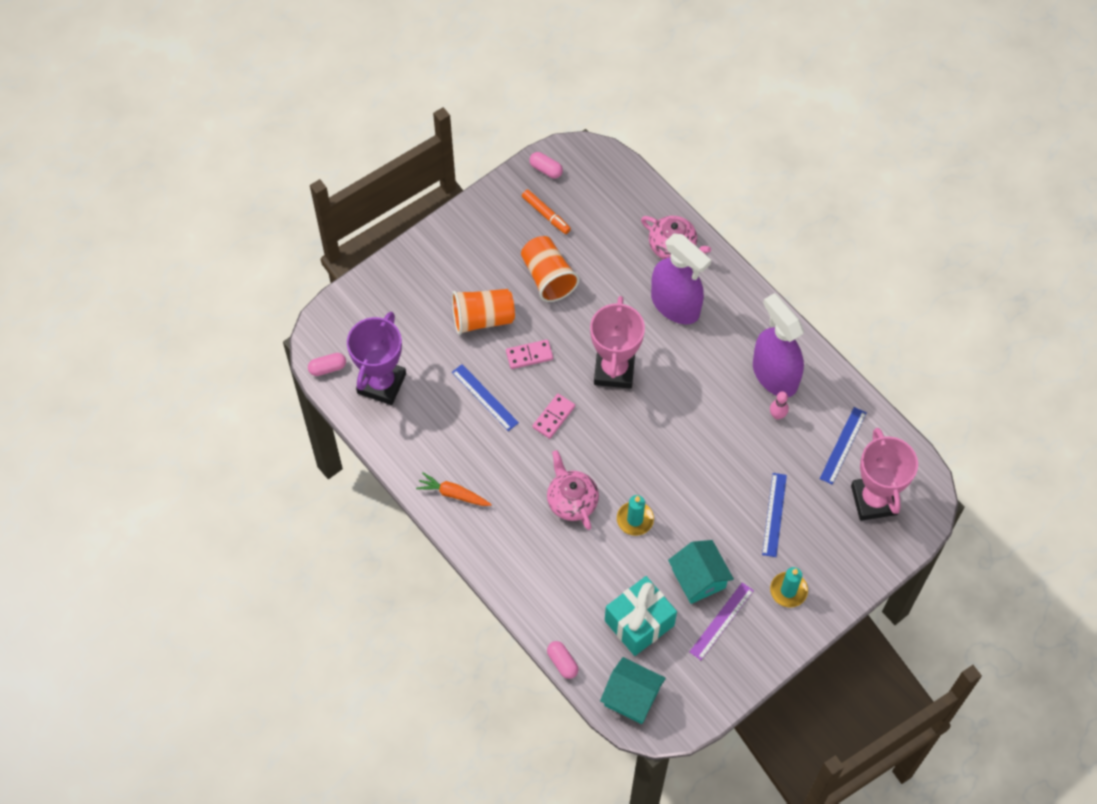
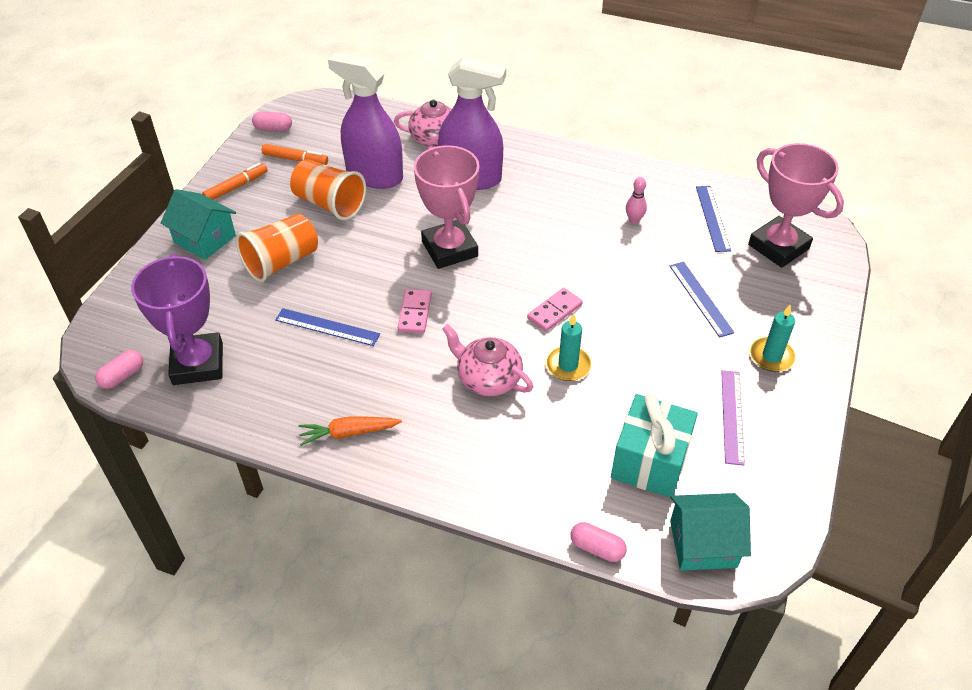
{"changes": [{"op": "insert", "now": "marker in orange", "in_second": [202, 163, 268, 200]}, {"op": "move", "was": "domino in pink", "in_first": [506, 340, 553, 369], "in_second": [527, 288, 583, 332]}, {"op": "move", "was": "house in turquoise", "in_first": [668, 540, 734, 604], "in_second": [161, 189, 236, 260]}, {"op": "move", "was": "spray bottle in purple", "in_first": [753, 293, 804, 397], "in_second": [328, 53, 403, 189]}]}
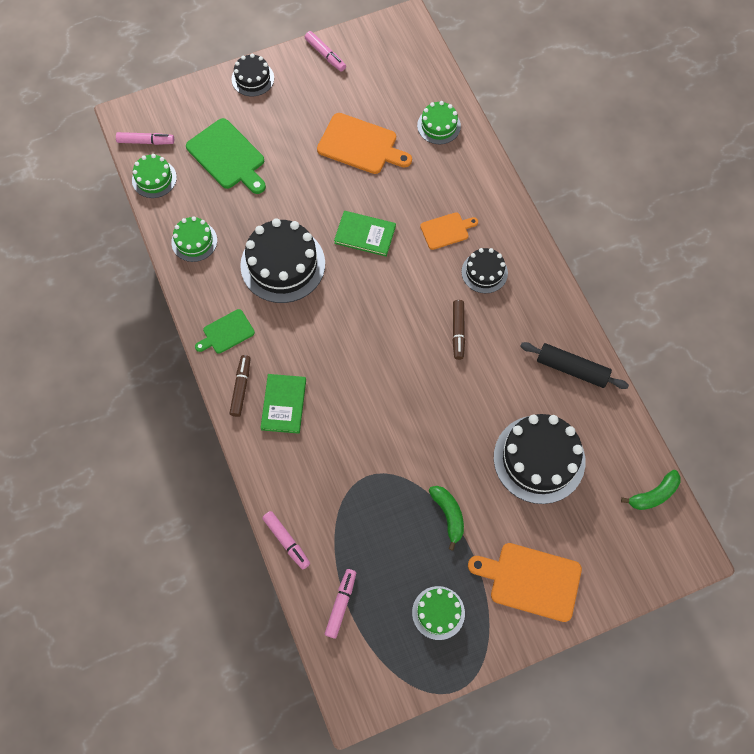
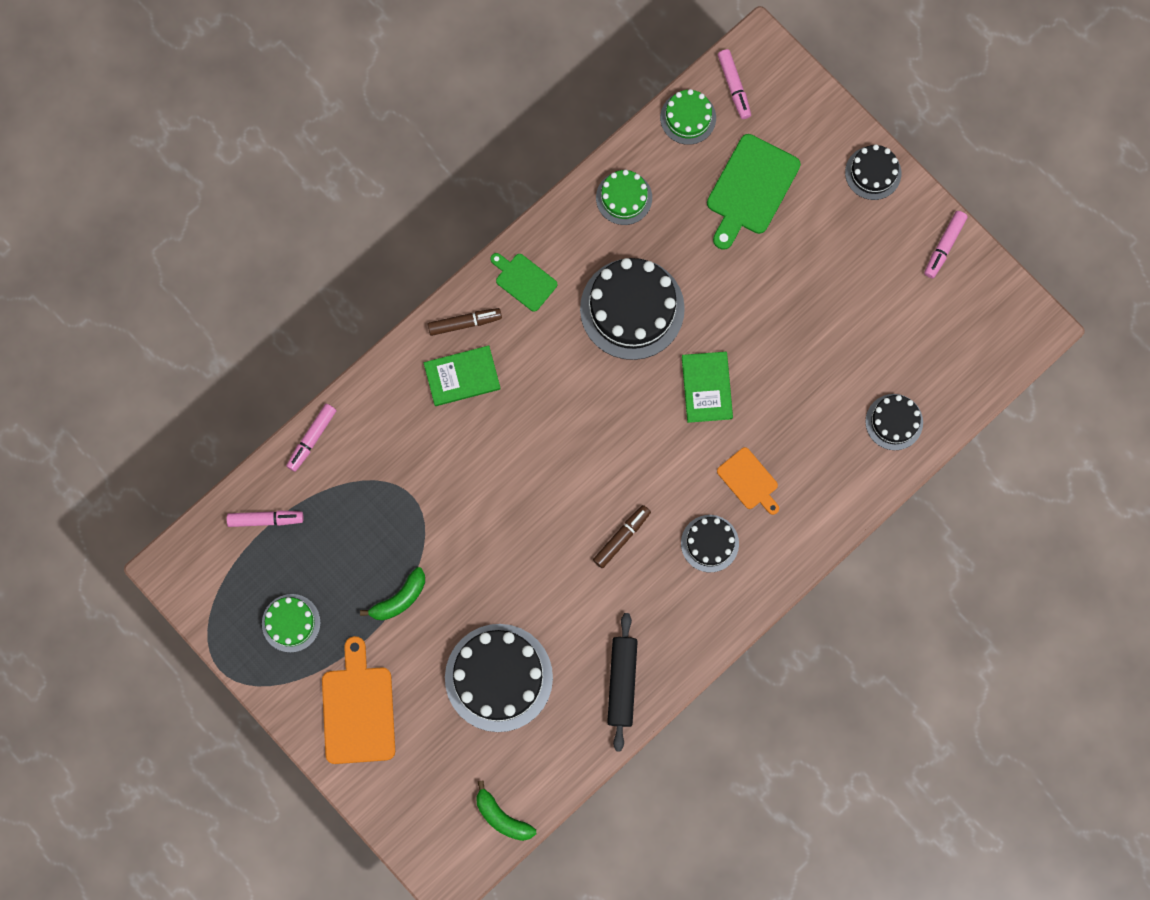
{"changes": [{"op": "delete", "was": "cutting board in orange", "in_first": [317, 113, 412, 174]}, {"op": "recolor", "was": "cake in green", "now": "cake in black", "in_first": [417, 101, 461, 144], "in_second": [865, 394, 923, 450]}, {"op": "rotate", "was": "marker in brown", "in_first": [452, 300, 465, 360], "in_second": [593, 505, 651, 568], "clockwise": 150}]}
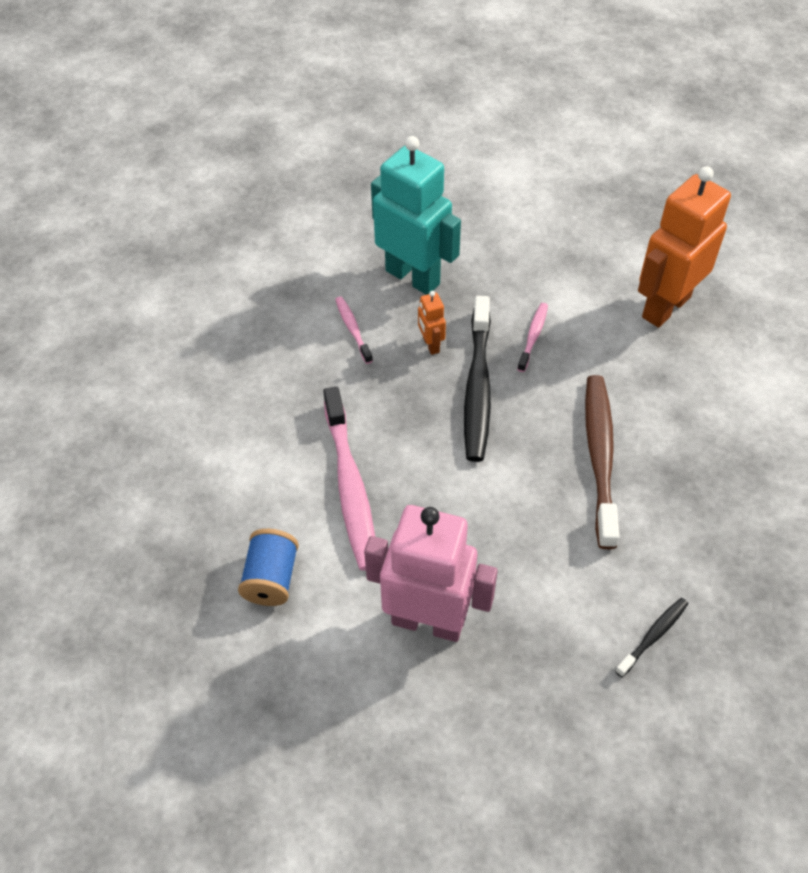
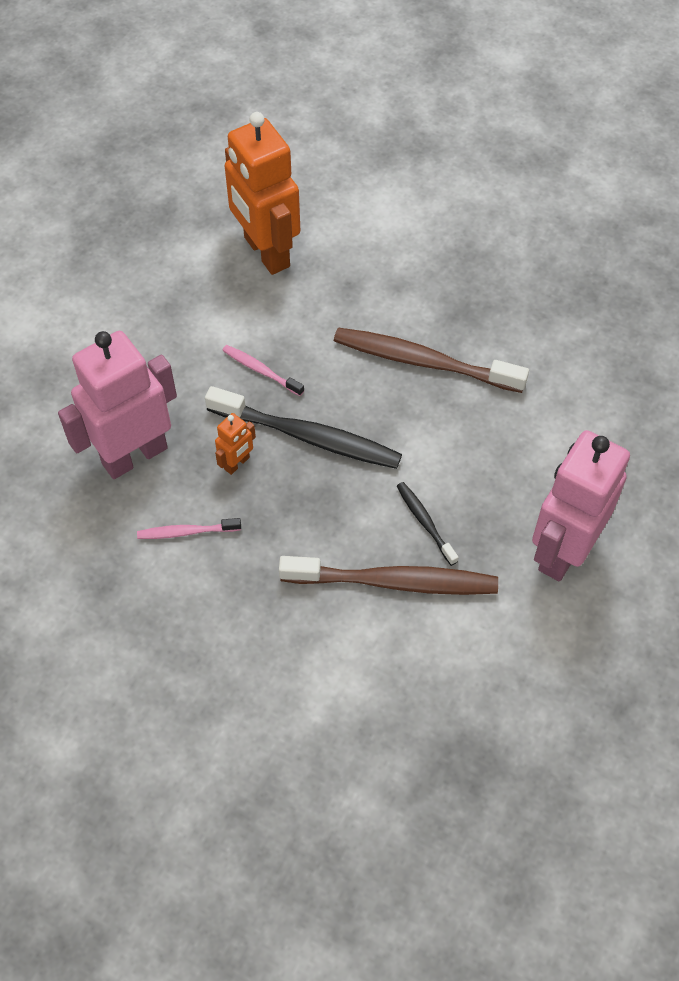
{"changes": [{"op": "delete", "was": "spool in blue", "in_first": [238, 529, 299, 606]}, {"op": "move", "was": "toothbrush in black", "in_first": [615, 598, 689, 677], "in_second": [397, 482, 459, 566]}, {"op": "recolor", "was": "toothbrush in pink", "now": "toothbrush in brown", "in_first": [323, 387, 375, 570], "in_second": [279, 556, 498, 595]}, {"op": "recolor", "was": "robot in turquoise", "now": "robot in pink", "in_first": [371, 136, 461, 295], "in_second": [58, 331, 177, 479]}, {"op": "rotate", "was": "robot in orange", "in_first": [418, 291, 446, 355], "in_second": [215, 413, 256, 475], "clockwise": -45}]}
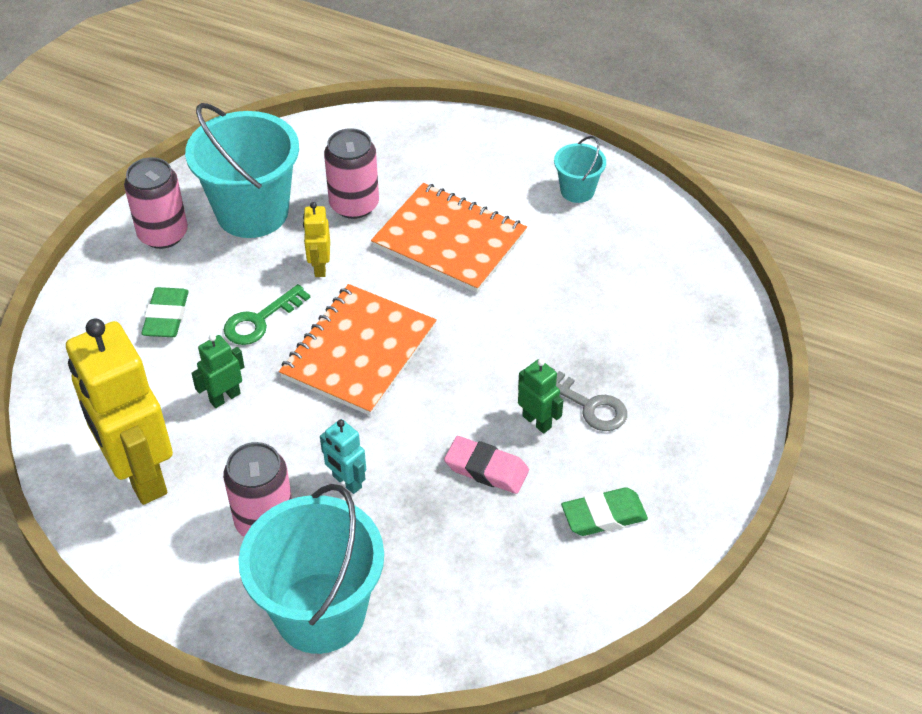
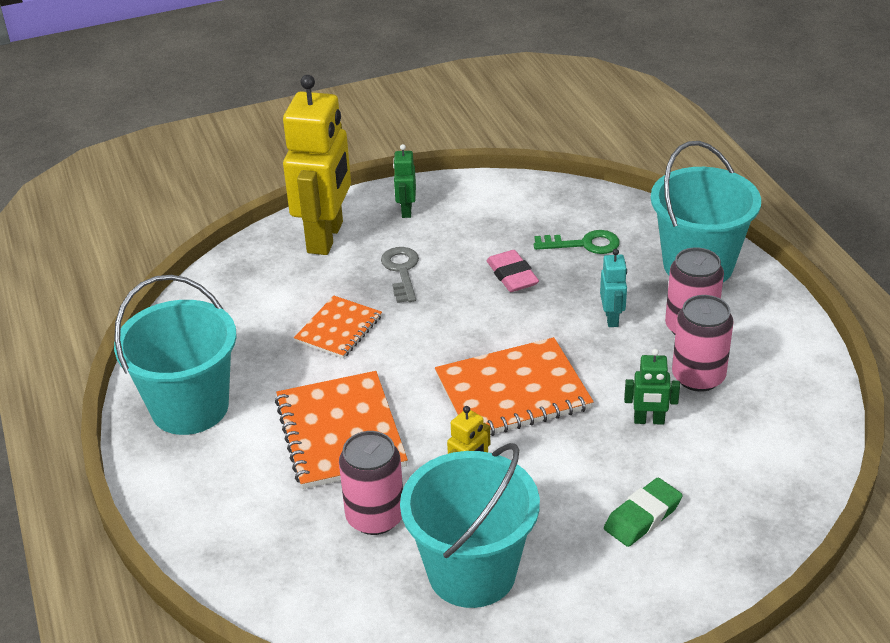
{"changes": [{"op": "delete", "was": "eraser in green", "in_first": [561, 487, 648, 536]}, {"op": "insert", "now": "notebook in orange", "in_second": [294, 296, 382, 359]}, {"op": "move", "was": "robot in yellow", "in_first": [66, 319, 173, 505], "in_second": [283, 75, 351, 255]}, {"op": "move", "was": "can in pink", "in_first": [124, 157, 188, 249], "in_second": [672, 295, 734, 392]}, {"op": "move", "was": "key in green", "in_first": [224, 284, 310, 345], "in_second": [534, 230, 620, 254]}, {"op": "move", "was": "robot in green", "in_first": [518, 359, 563, 434], "in_second": [393, 144, 416, 218]}, {"op": "resize", "was": "bucket in turquoise", "in_first": [554, 136, 606, 203], "in_second": [114, 275, 237, 435], "ratio": 2.08}]}
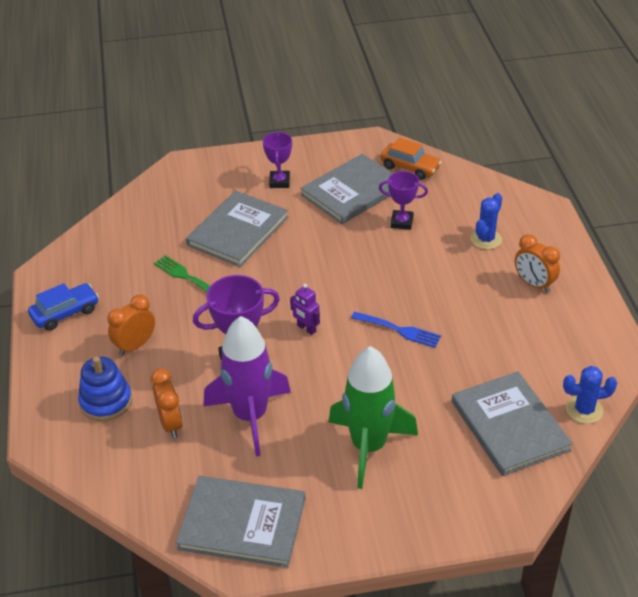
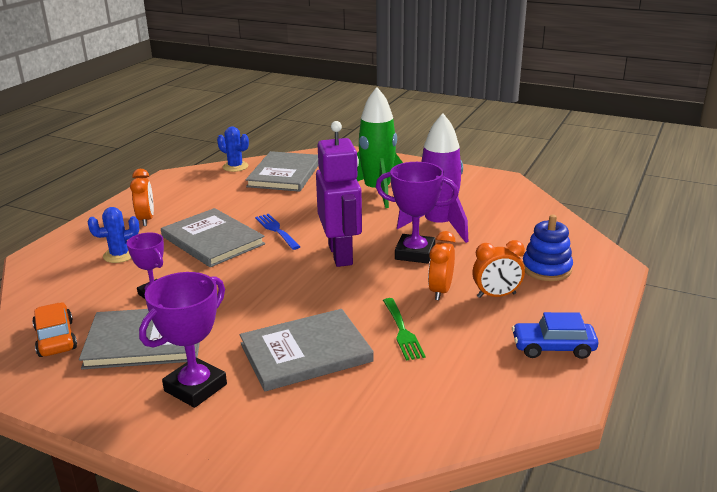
{"changes": [{"op": "move", "was": "clock in orange", "in_first": [151, 369, 183, 438], "in_second": [428, 231, 455, 300]}, {"op": "move", "was": "book in grey", "in_first": [176, 476, 306, 568], "in_second": [161, 208, 265, 267]}, {"op": "resize", "was": "trophy in purple", "in_first": [263, 132, 292, 188], "in_second": [139, 272, 227, 408], "ratio": 1.58}, {"op": "resize", "was": "robot in purple", "in_first": [290, 284, 320, 335], "in_second": [316, 121, 362, 267], "ratio": 2.41}]}
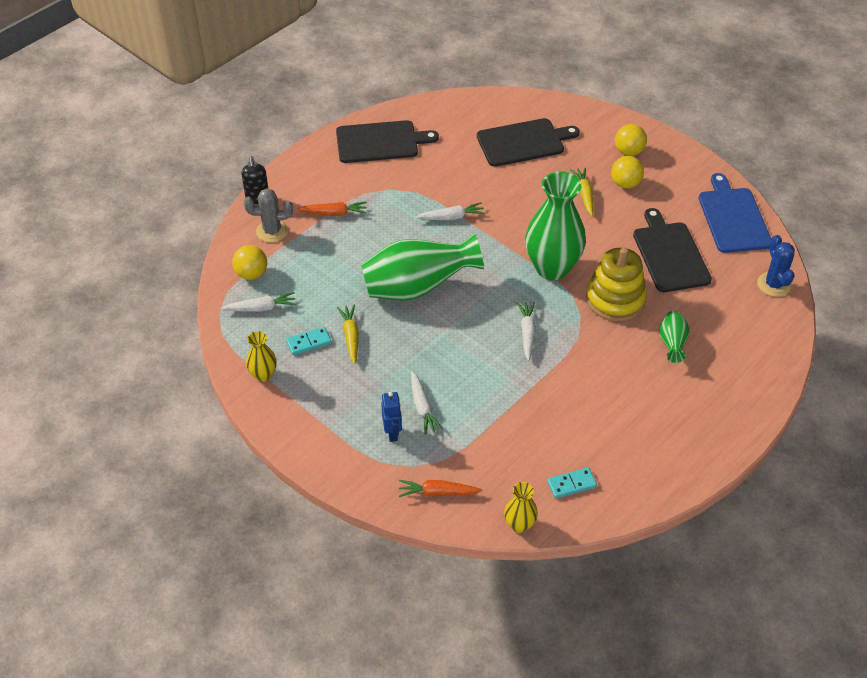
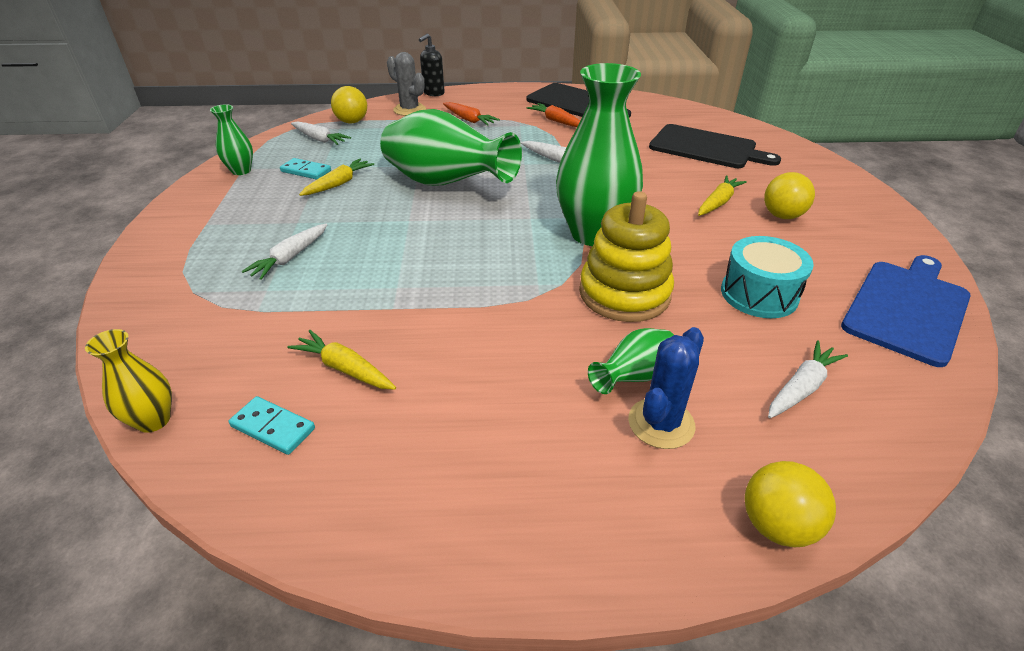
{"changes": [{"op": "delete", "was": "robot in blue", "in_first": [381, 391, 402, 442]}, {"op": "insert", "now": "carrot in yellow", "in_second": [287, 330, 396, 390]}, {"op": "move", "was": "carrot in orange", "in_first": [399, 480, 483, 497], "in_second": [527, 103, 580, 127]}, {"op": "move", "was": "carrot in white", "in_first": [517, 302, 536, 361], "in_second": [768, 340, 848, 418]}, {"op": "move", "was": "ball in yellow", "in_first": [615, 124, 647, 156], "in_second": [745, 461, 836, 547]}, {"op": "move", "was": "cactus in blue", "in_first": [757, 235, 795, 297], "in_second": [628, 327, 704, 449]}, {"op": "replace", "was": "cutting board in black", "now": "drum in turquoise", "in_first": [633, 208, 712, 292], "in_second": [721, 236, 814, 318]}, {"op": "recolor", "was": "vase in yellow", "now": "vase in green", "in_first": [246, 331, 277, 382], "in_second": [210, 104, 253, 175]}]}
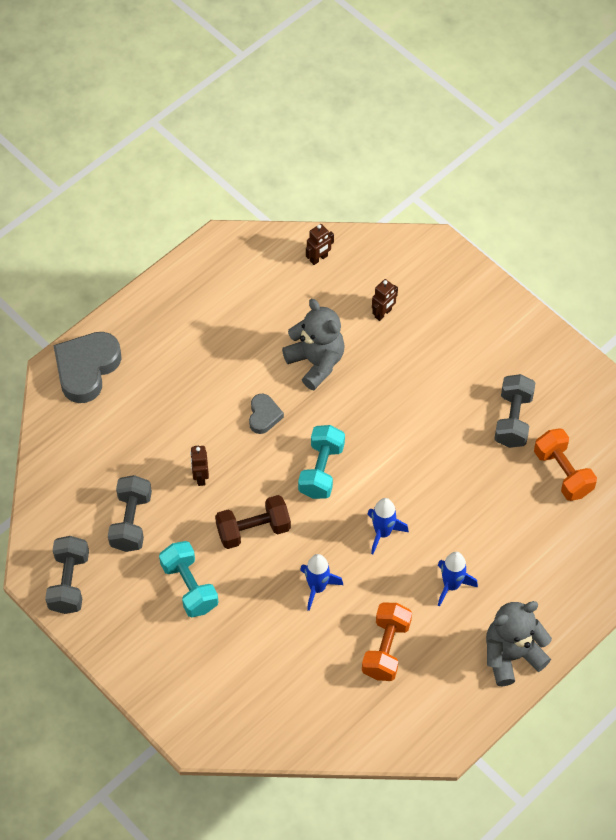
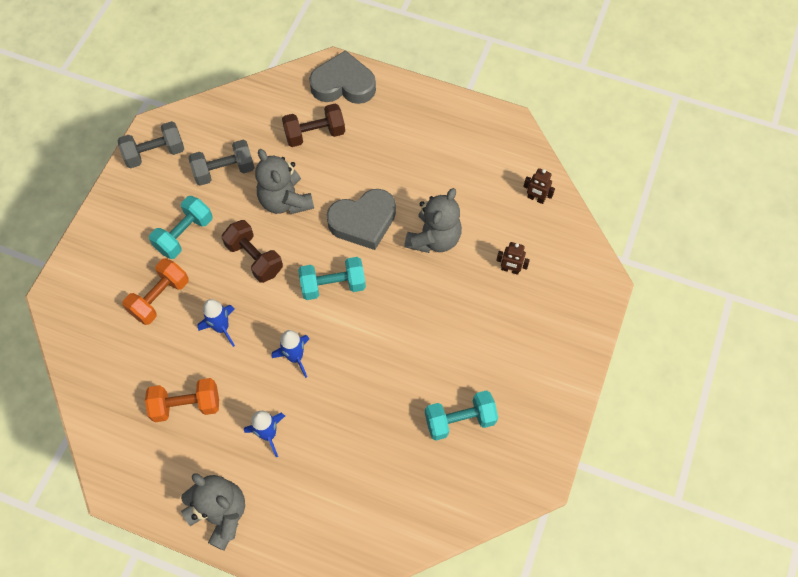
{"changes": [{"op": "insert", "now": "dumbbell in brown", "in_second": [282, 103, 345, 147]}, {"op": "move", "was": "dumbbell in orange", "in_first": [534, 428, 597, 501], "in_second": [122, 258, 189, 325]}, {"op": "replace", "was": "robot in brown", "now": "teddy bear in grey", "in_first": [190, 446, 209, 486], "in_second": [255, 149, 314, 214]}, {"op": "recolor", "was": "dumbbell in grey", "now": "dumbbell in turquoise", "in_first": [494, 374, 535, 448], "in_second": [425, 390, 498, 441]}, {"op": "resize", "was": "heart in grey", "in_first": [249, 394, 284, 434], "in_second": [326, 189, 396, 250], "ratio": 1.9}]}
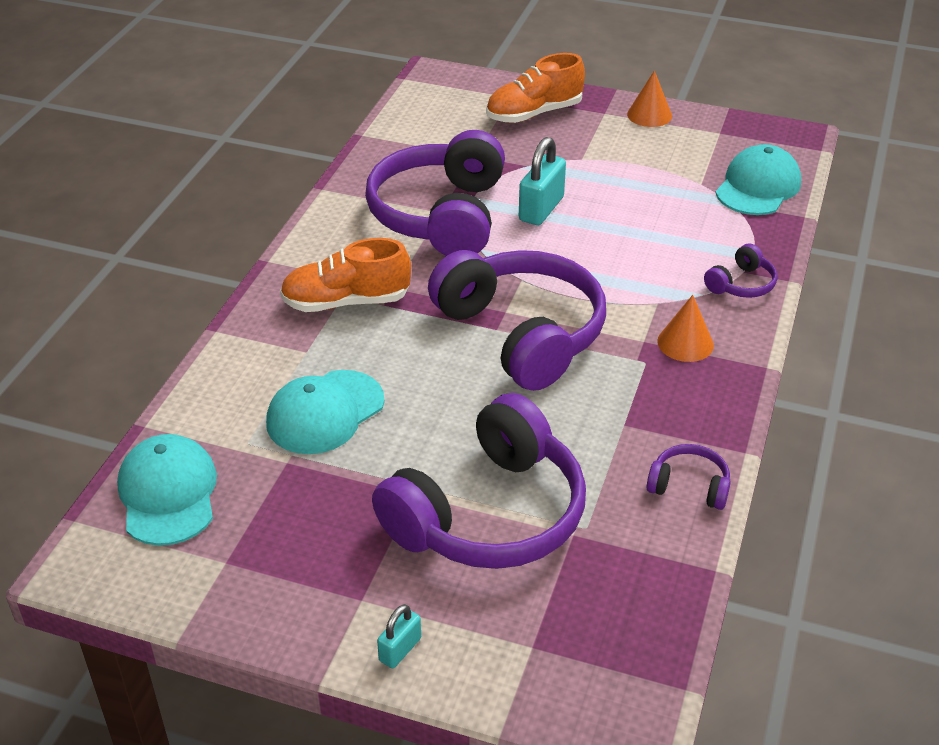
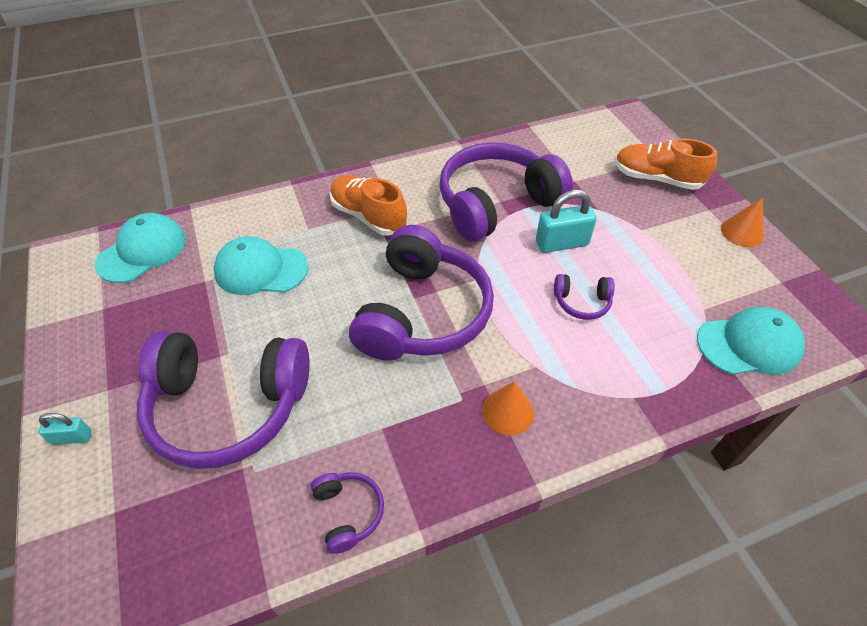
{"changes": [{"op": "move", "was": "headphones in purple", "in_first": [704, 244, 777, 298], "in_second": [554, 274, 615, 320]}]}
